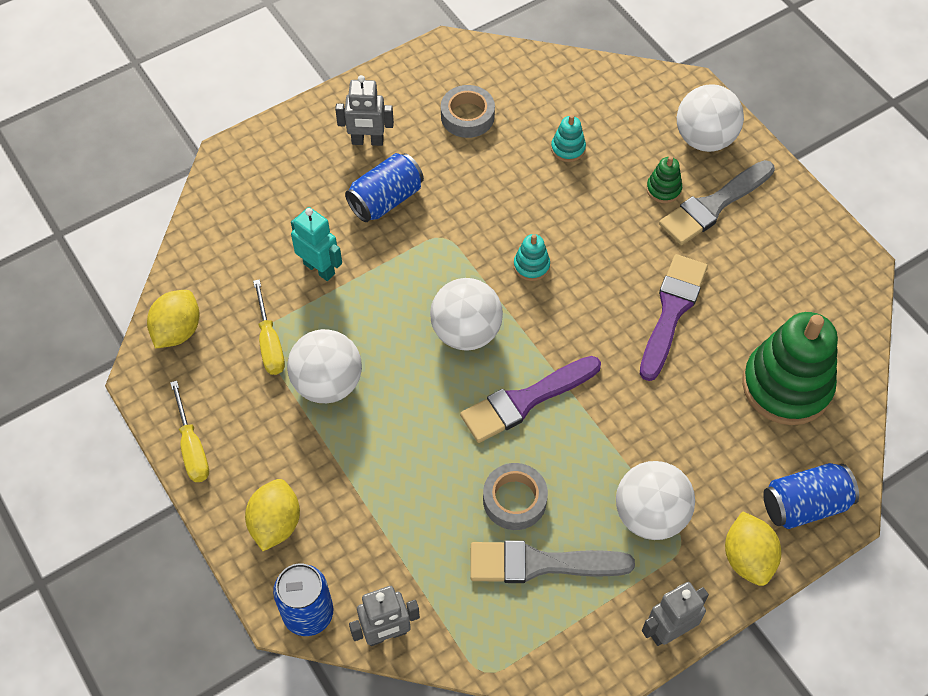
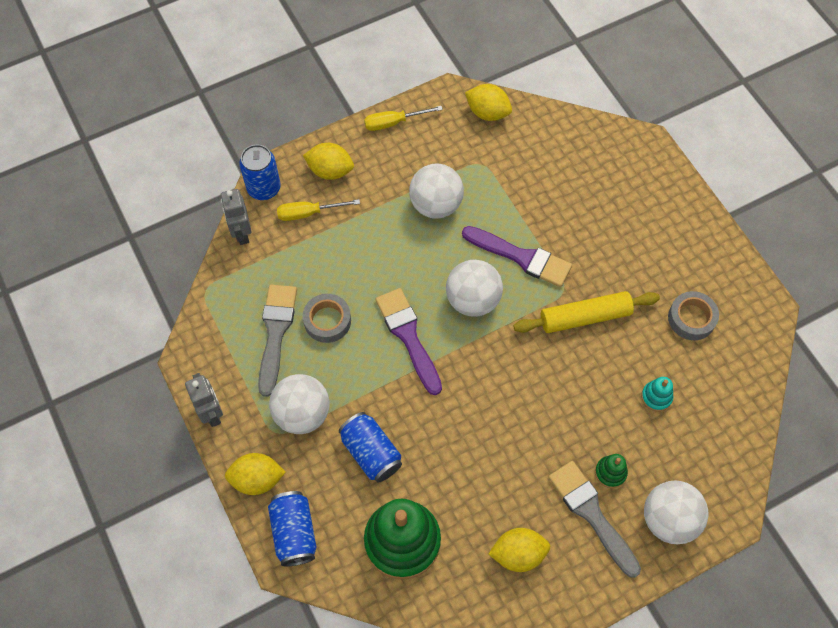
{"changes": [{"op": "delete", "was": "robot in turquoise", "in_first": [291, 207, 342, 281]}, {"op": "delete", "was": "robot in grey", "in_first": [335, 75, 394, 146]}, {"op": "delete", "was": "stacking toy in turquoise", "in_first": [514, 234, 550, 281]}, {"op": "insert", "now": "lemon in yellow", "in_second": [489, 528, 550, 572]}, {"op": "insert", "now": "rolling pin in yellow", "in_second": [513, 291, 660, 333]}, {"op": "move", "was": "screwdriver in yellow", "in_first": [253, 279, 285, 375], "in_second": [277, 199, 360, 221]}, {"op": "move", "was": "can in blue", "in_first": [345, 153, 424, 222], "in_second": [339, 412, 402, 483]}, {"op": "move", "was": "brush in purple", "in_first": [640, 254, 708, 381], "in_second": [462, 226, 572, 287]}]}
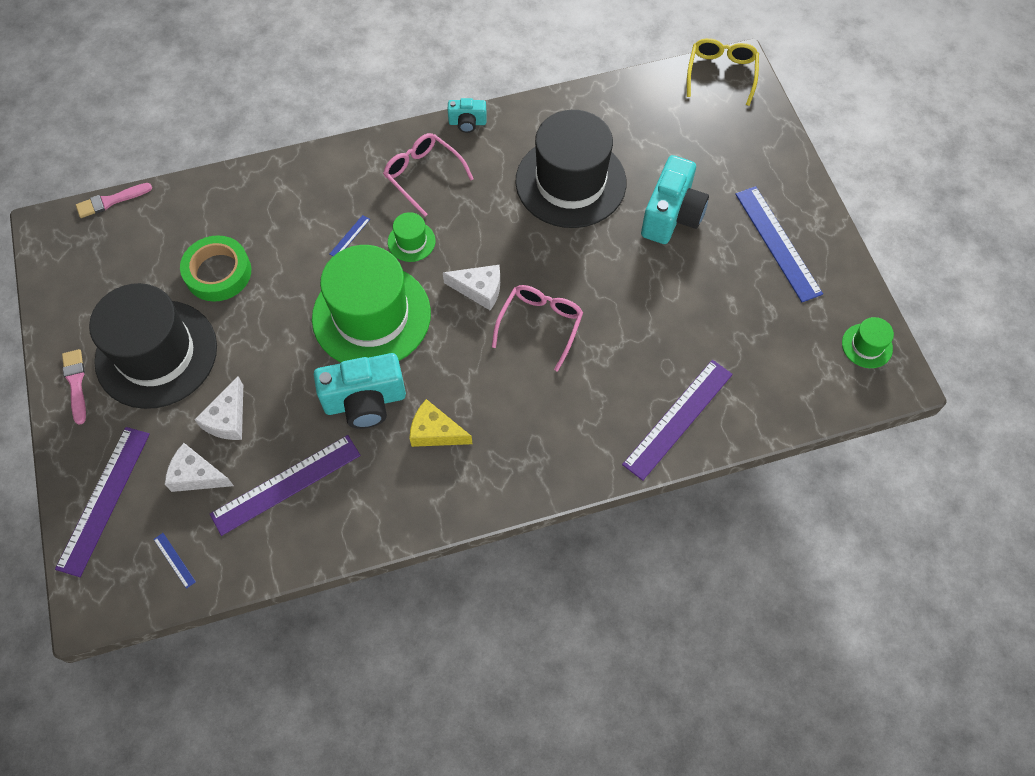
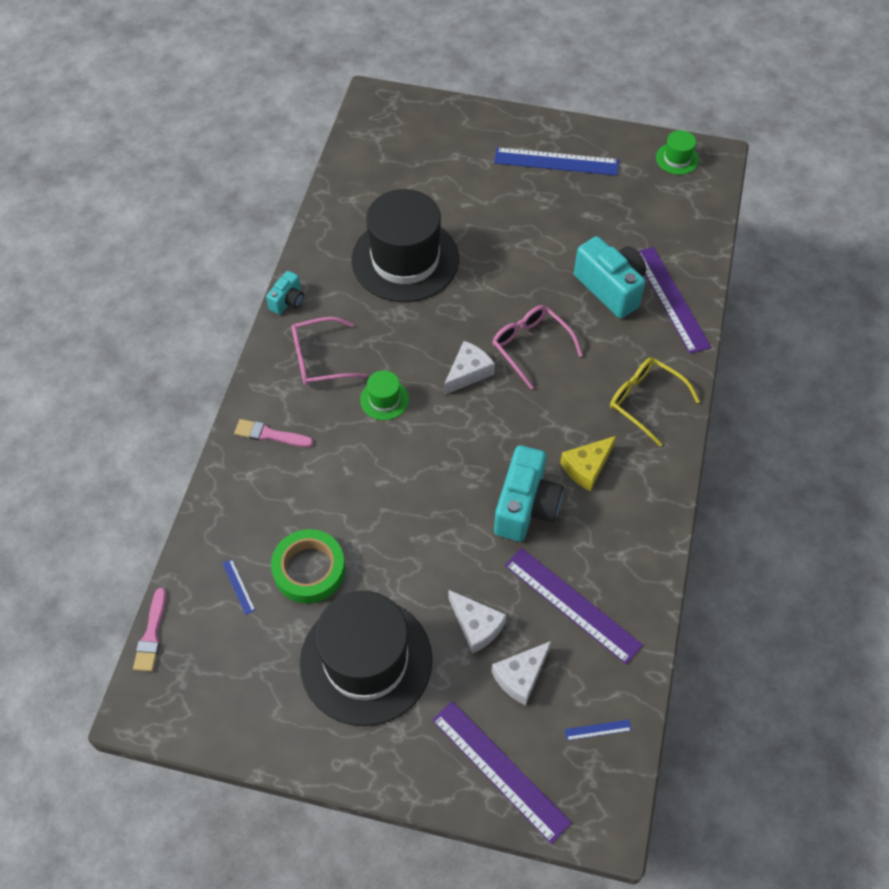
{"changes": [{"op": "delete", "was": "hat in green", "in_first": [312, 245, 431, 363]}, {"op": "move", "was": "brush in pink", "in_first": [62, 349, 86, 425], "in_second": [234, 419, 313, 447]}, {"op": "move", "was": "ruler in blue", "in_first": [330, 215, 370, 256], "in_second": [222, 559, 255, 615]}, {"op": "move", "was": "camera in turquoise", "in_first": [641, 155, 709, 244], "in_second": [574, 236, 646, 318]}, {"op": "move", "was": "glasses in yellow", "in_first": [687, 38, 759, 106], "in_second": [610, 357, 700, 446]}, {"op": "rotate", "was": "ruler in purple", "in_first": [210, 435, 361, 536], "in_second": [505, 548, 643, 665], "clockwise": -45}]}
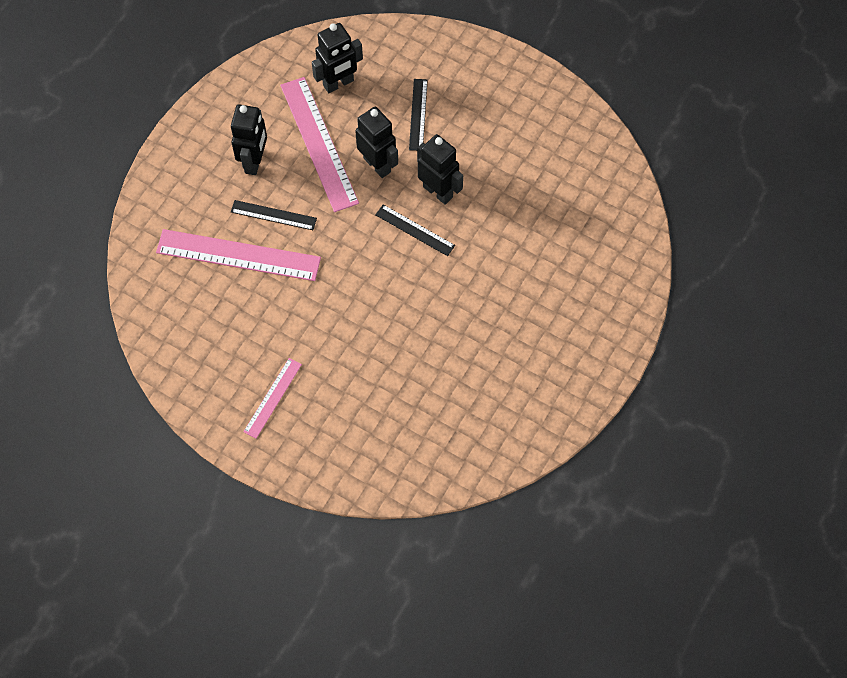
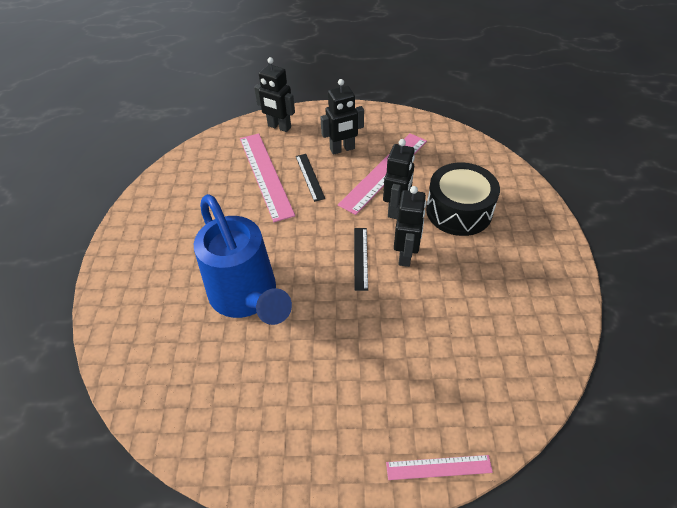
{"changes": [{"op": "insert", "now": "watering can in blue", "in_second": [194, 194, 292, 325]}, {"op": "move", "was": "ruler in pink", "in_first": [243, 358, 302, 439], "in_second": [386, 455, 493, 480]}, {"op": "move", "was": "robot in black", "in_first": [312, 23, 363, 93], "in_second": [254, 57, 295, 132]}, {"op": "replace", "was": "ruler in black", "now": "drum in black", "in_first": [409, 79, 428, 151], "in_second": [426, 163, 500, 236]}]}
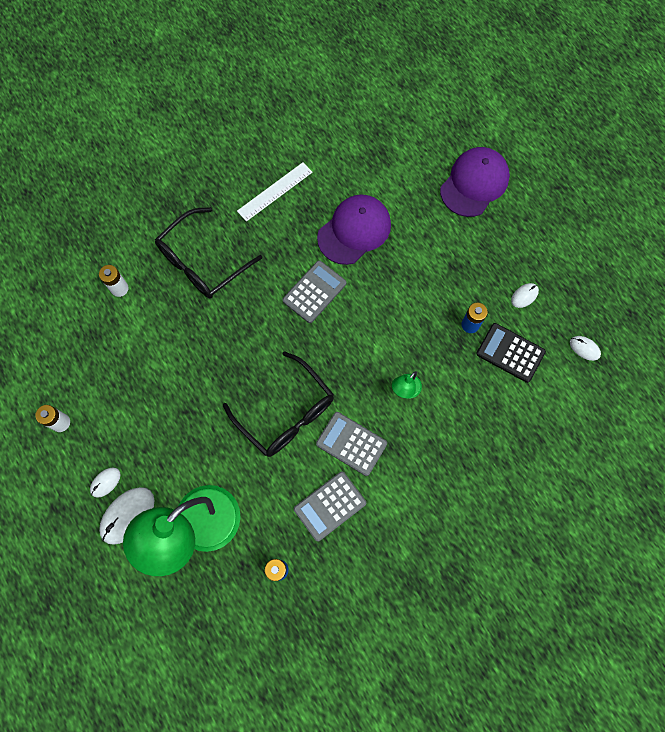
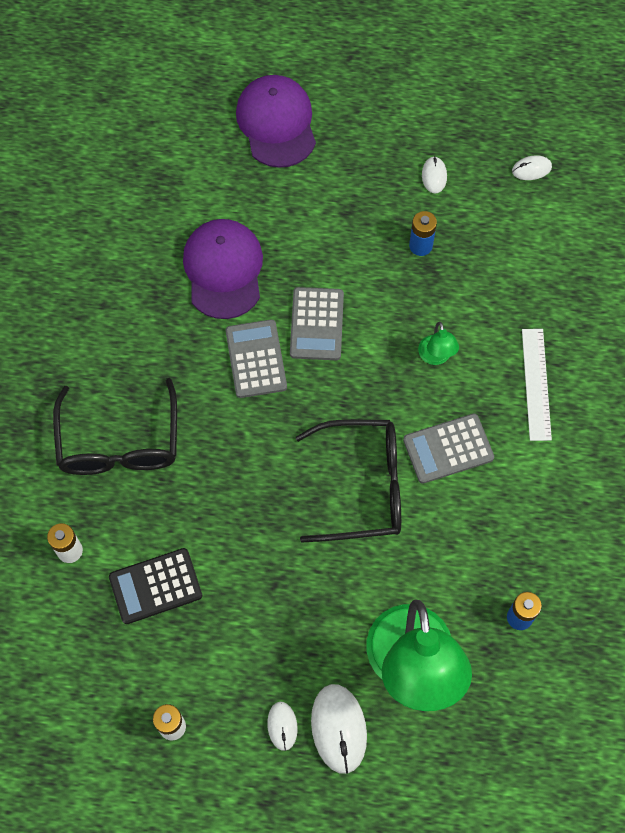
{"changes": [{"op": "move", "was": "ruler in white", "in_first": [237, 162, 313, 222], "in_second": [522, 329, 552, 441]}, {"op": "move", "was": "calculator in grey", "in_first": [294, 472, 366, 541], "in_second": [290, 287, 344, 360]}, {"op": "move", "was": "calculator in black", "in_first": [476, 323, 546, 383], "in_second": [109, 548, 202, 624]}]}
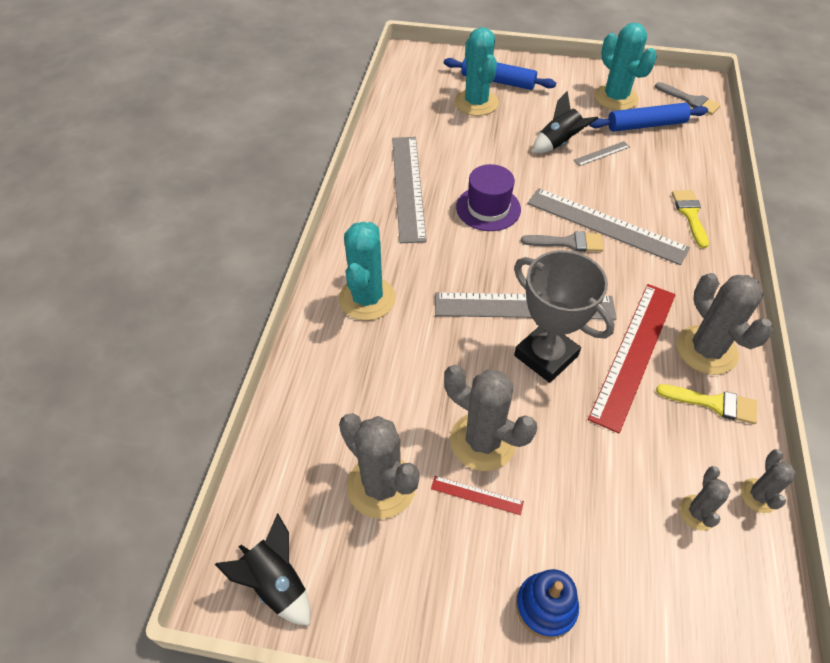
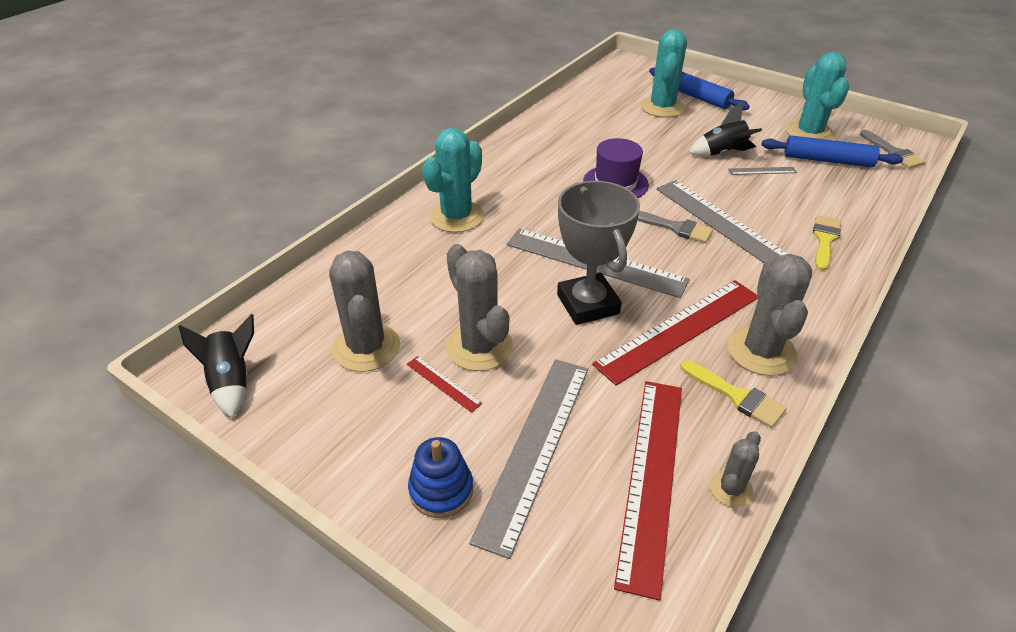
{"changes": [{"op": "move", "was": "ruler in grey", "in_first": [392, 137, 427, 243], "in_second": [469, 359, 588, 559]}, {"op": "replace", "was": "cactus in grey", "now": "ruler in red", "in_first": [679, 466, 730, 531], "in_second": [614, 381, 682, 601]}]}
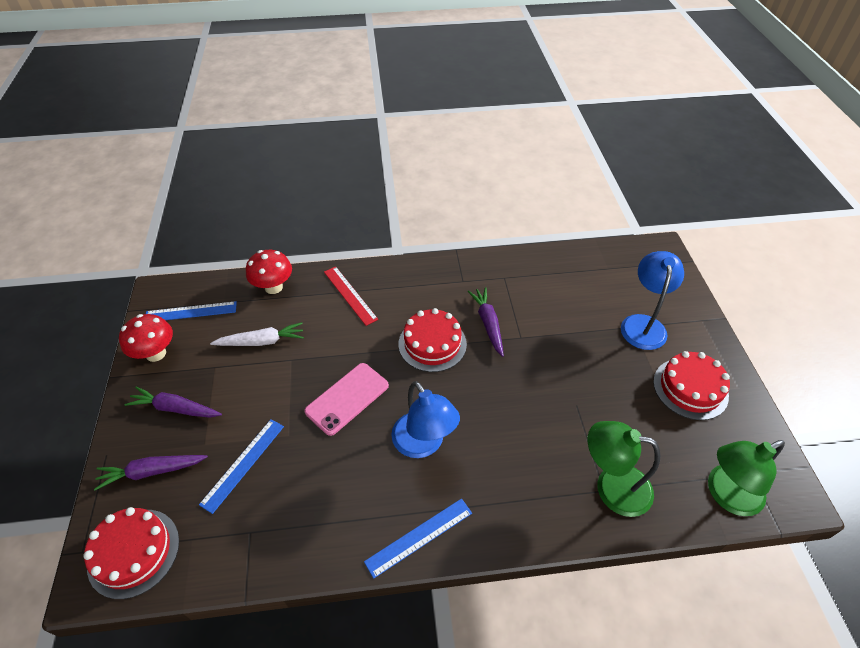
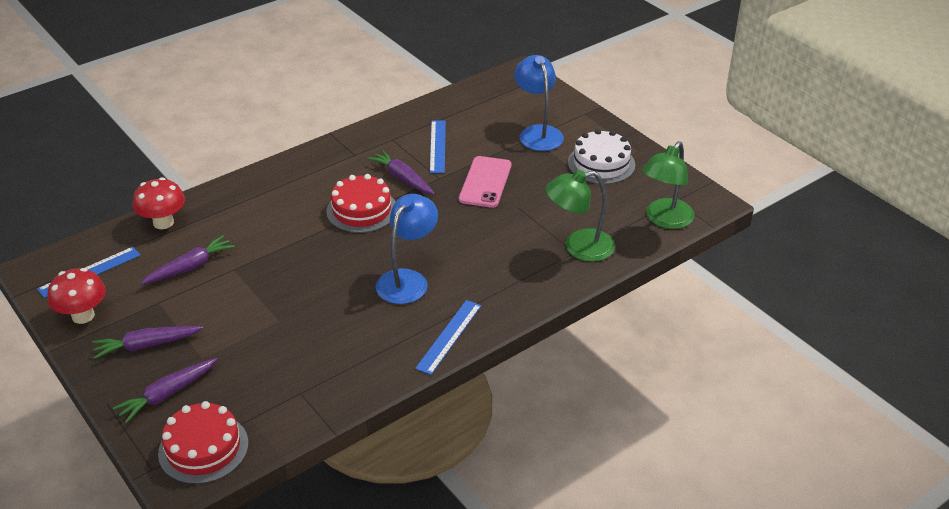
{"changes": [{"op": "delete", "was": "ruler in red", "in_first": [324, 266, 378, 326]}, {"op": "move", "was": "ruler in blue", "in_first": [199, 419, 284, 514], "in_second": [430, 120, 446, 173]}, {"op": "move", "was": "phone in pink", "in_first": [304, 363, 389, 436], "in_second": [459, 156, 512, 208]}, {"op": "recolor", "was": "carrot in white", "now": "carrot in purple", "in_first": [210, 322, 304, 346], "in_second": [140, 235, 235, 285]}, {"op": "recolor", "was": "cake in red", "now": "cake in white", "in_first": [653, 351, 730, 420], "in_second": [568, 129, 635, 184]}, {"op": "rotate", "was": "lamp in blue", "in_first": [391, 381, 460, 458], "in_second": [376, 194, 438, 304], "clockwise": -90}]}
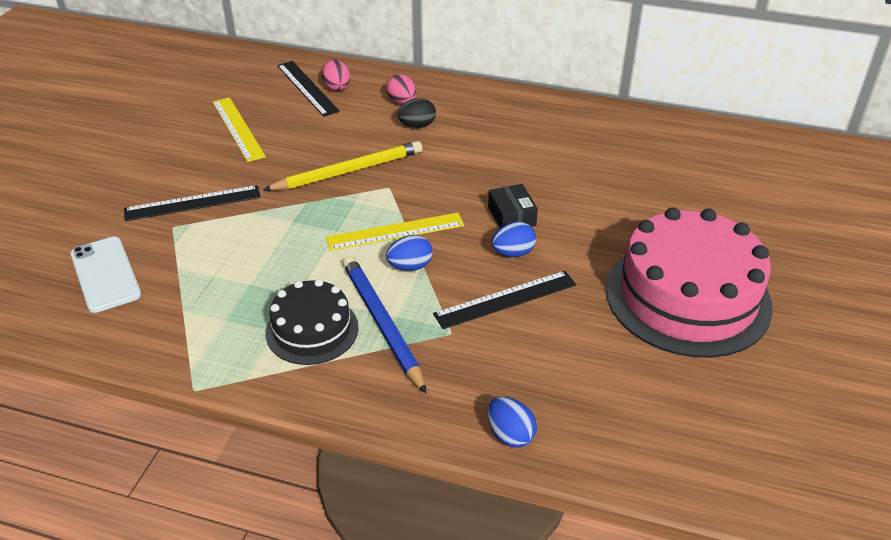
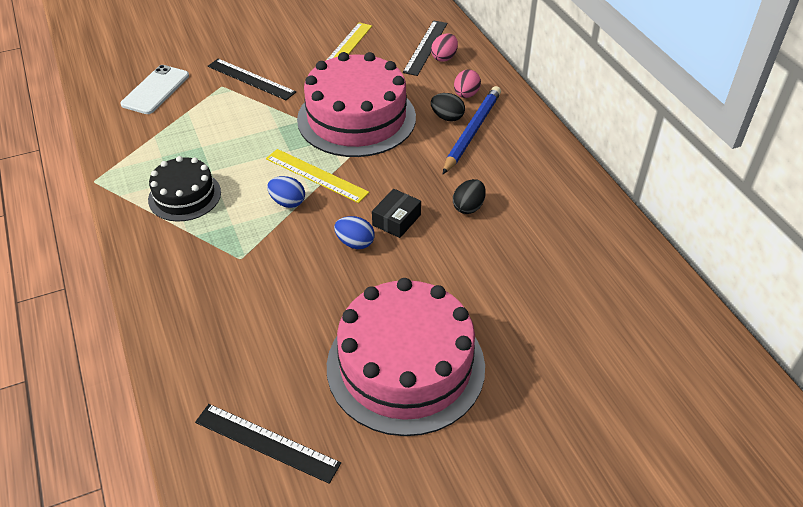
{"changes": [{"op": "delete", "was": "egg in blue", "in_first": [487, 397, 537, 448]}, {"op": "insert", "now": "egg in black", "in_second": [453, 179, 486, 214]}, {"op": "move", "was": "pencil in blue", "in_first": [342, 256, 427, 394], "in_second": [443, 86, 501, 174]}, {"op": "move", "was": "ruler in black", "in_first": [433, 271, 576, 329], "in_second": [195, 404, 341, 484]}, {"op": "replace", "was": "pencil in yellow", "now": "cake in pink", "in_first": [263, 141, 422, 191], "in_second": [297, 52, 416, 157]}]}
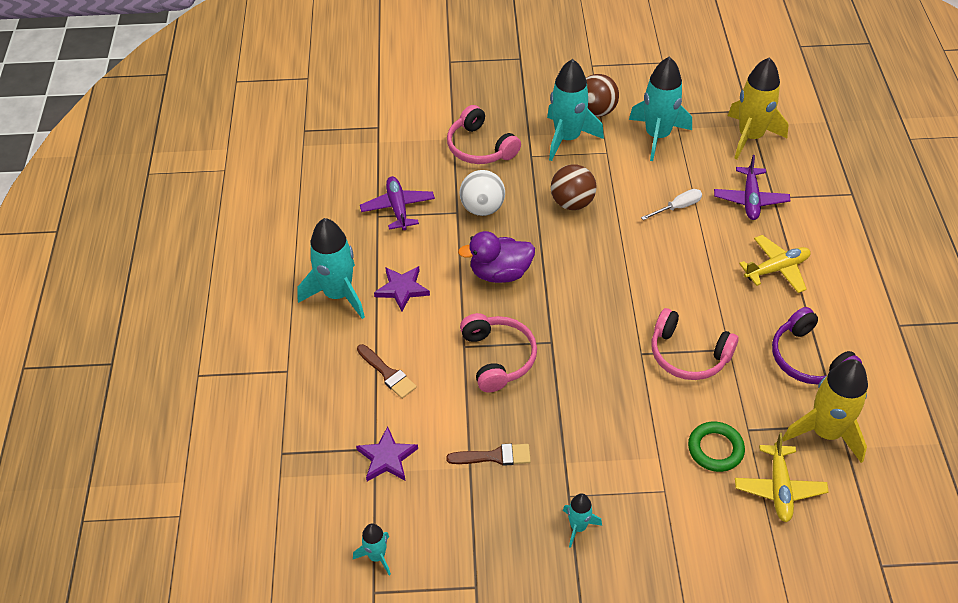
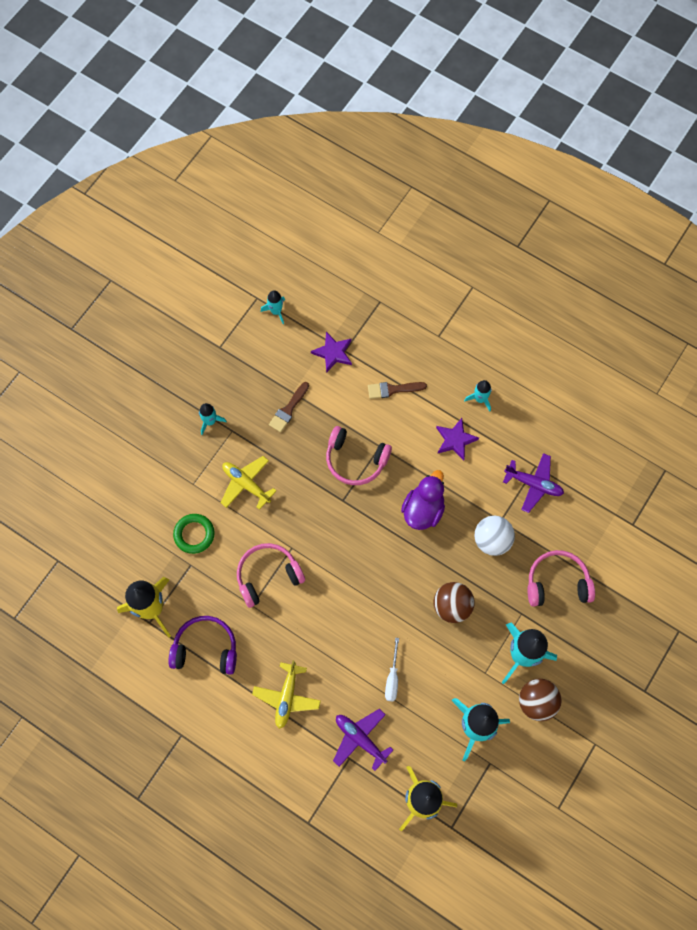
{"changes": [{"op": "move", "was": "plane in yellow", "in_first": [735, 433, 829, 522], "in_second": [221, 456, 277, 510]}, {"op": "resize", "was": "rocket in turquoise", "in_first": [297, 218, 365, 319], "in_second": [464, 380, 492, 412], "ratio": 0.5}]}
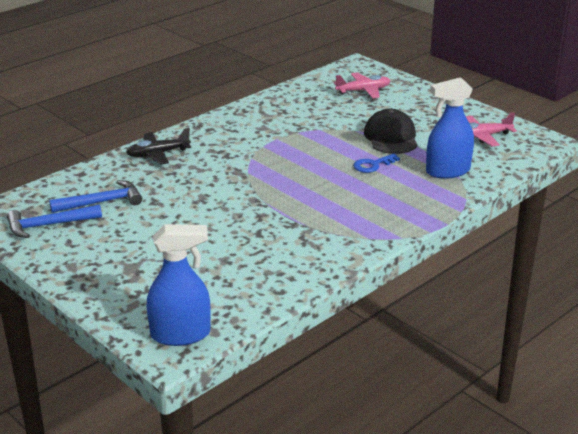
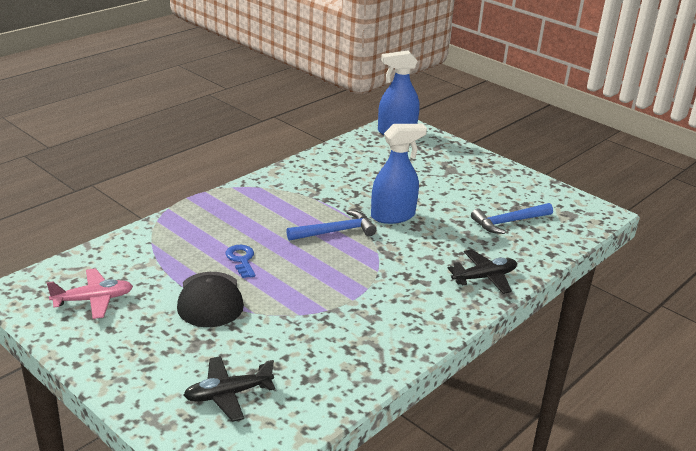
{"changes": [{"op": "move", "was": "hammer in blue", "in_first": [7, 204, 102, 238], "in_second": [287, 210, 377, 241]}, {"op": "move", "was": "spray bottle in blue", "in_first": [426, 77, 474, 179], "in_second": [371, 124, 427, 224]}, {"op": "recolor", "was": "plane in pink", "now": "plane in black", "in_first": [334, 72, 390, 98], "in_second": [183, 356, 275, 422]}, {"op": "rotate", "was": "key in blue", "in_first": [353, 153, 400, 173], "in_second": [226, 245, 255, 278], "clockwise": -75}]}
